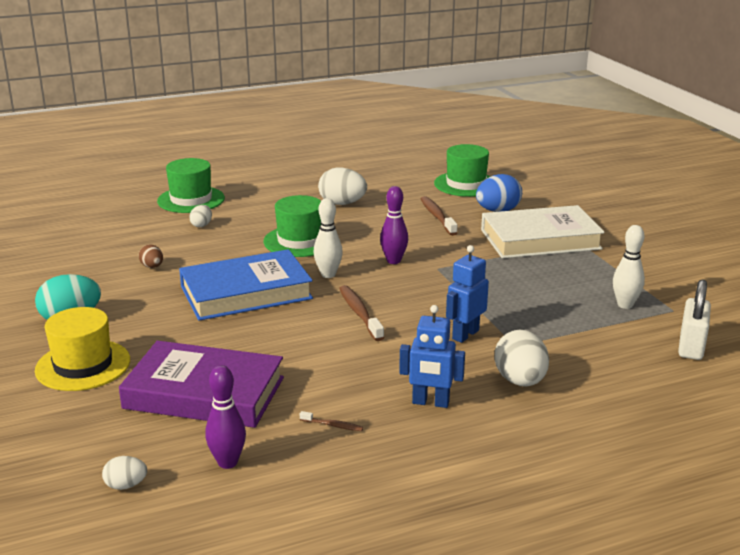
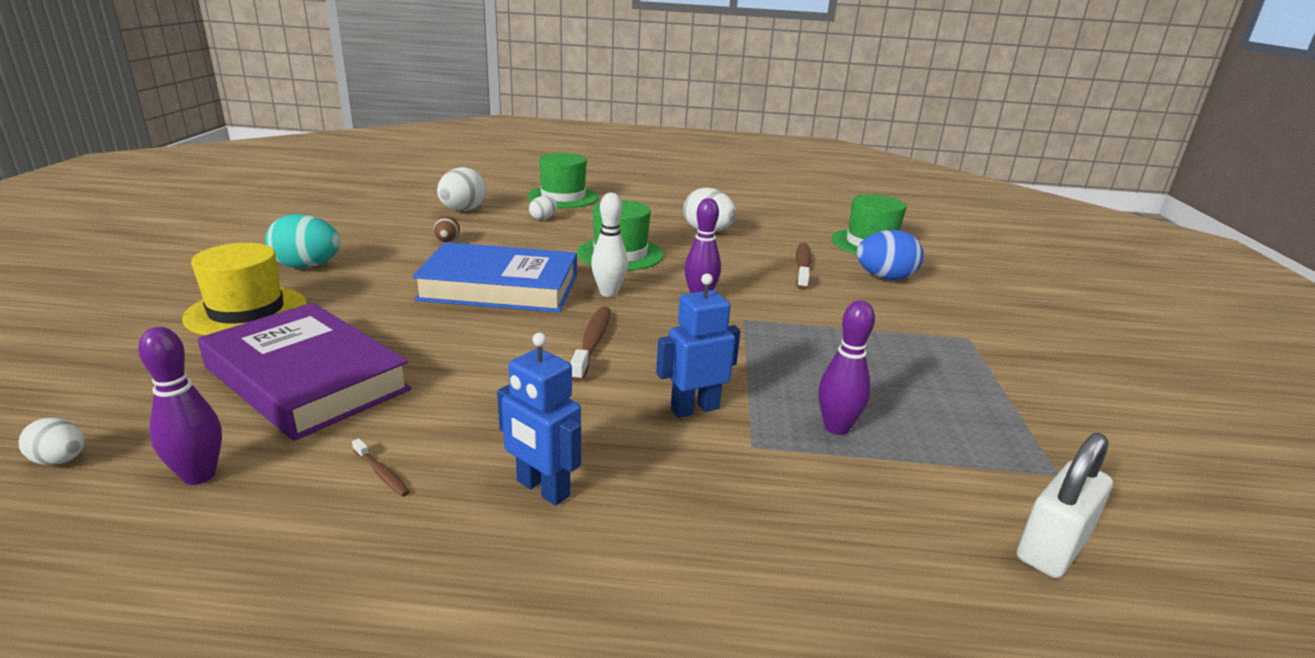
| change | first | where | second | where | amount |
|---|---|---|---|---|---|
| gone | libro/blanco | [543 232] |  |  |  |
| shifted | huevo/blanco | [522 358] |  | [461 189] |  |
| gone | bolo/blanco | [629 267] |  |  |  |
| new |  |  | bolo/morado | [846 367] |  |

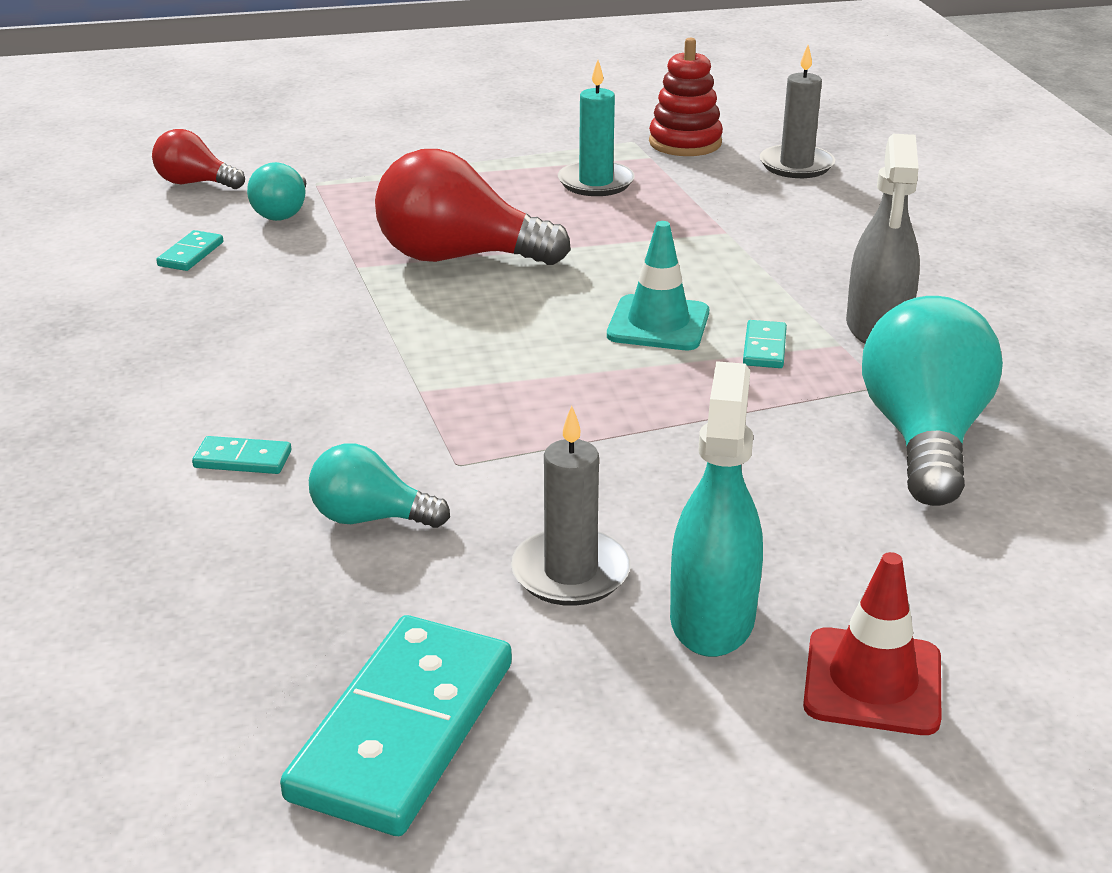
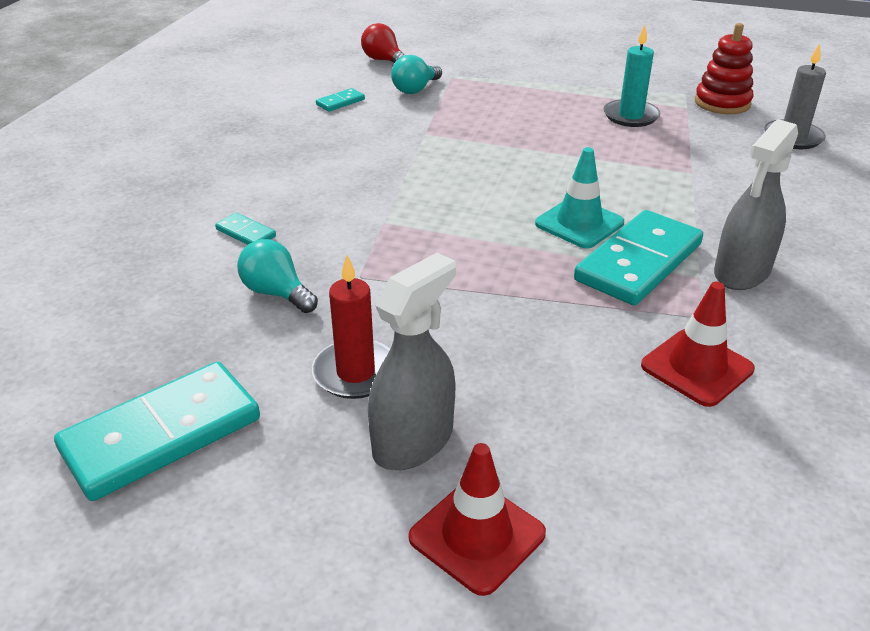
| change | first | where | second | where | amount |
|---|---|---|---|---|---|
| gone | bombilla/rojo | [473 207] |  |  |  |
| repainted | vela/gris | [571 506] | vela/rojo | [351 327] |  |
| repainted | pulverizador/turquesa | [716 509] | pulverizador/gris | [412 361] |  |
| scaled | ficha de dominó/turquesa | [765 344] |  | [638 257] | x2.29 |
| swapped | bombilla/turquesa | [932 401] | cono de tráfico/rojo | [698 344] |  |

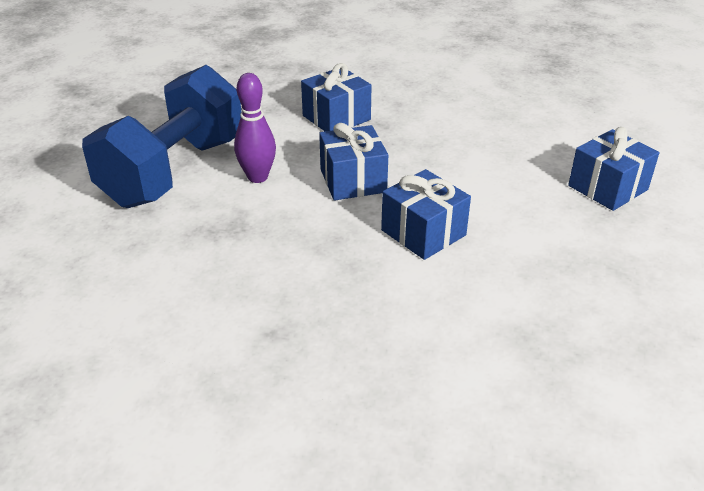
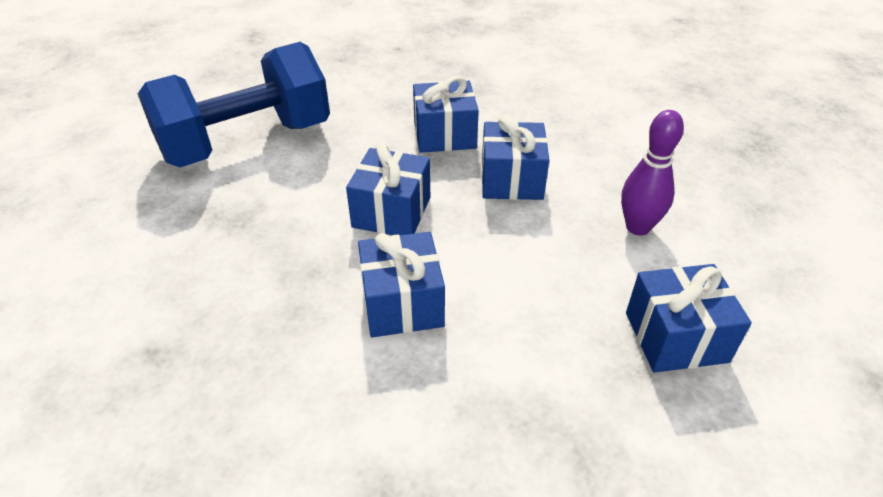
| change | first | where | second | where | amount |
|---|---|---|---|---|---|
| shifted | bolo/morado | [255 128] |  | [652 173] |  |
| new |  |  | regalo/azul | [515 157] |  |

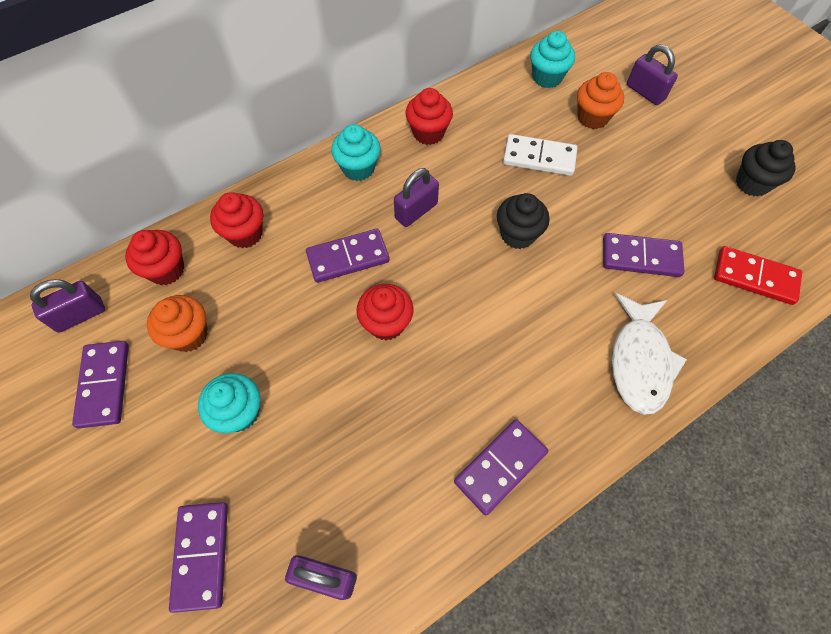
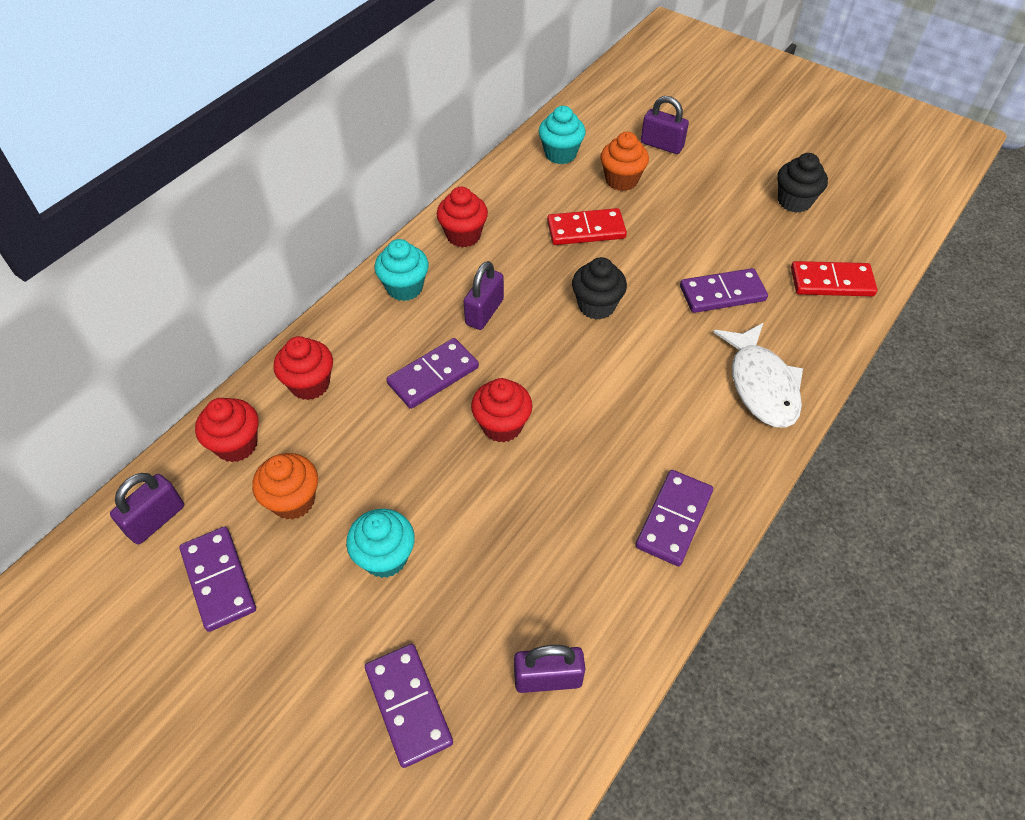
| change | first | where | second | where | amount |
|---|---|---|---|---|---|
| repainted | ficha de dominó/blanco | [540 155] | ficha de dominó/rojo | [587 226] |  |

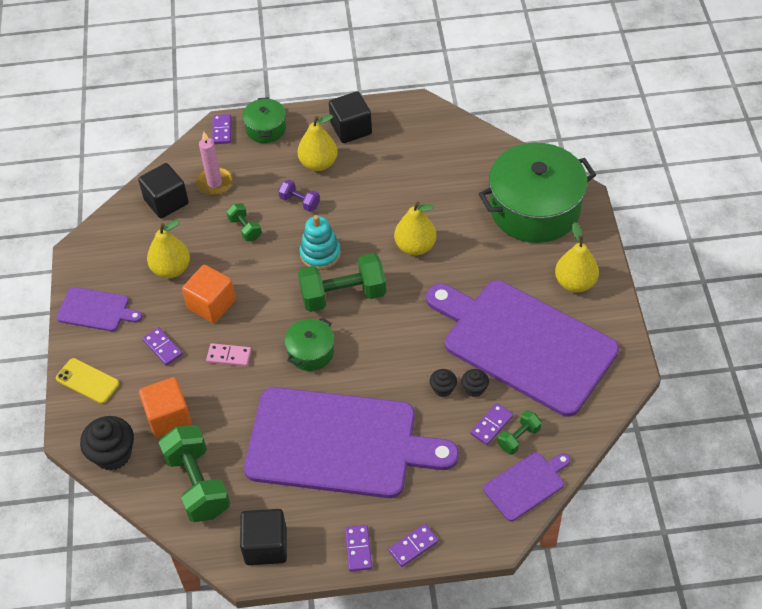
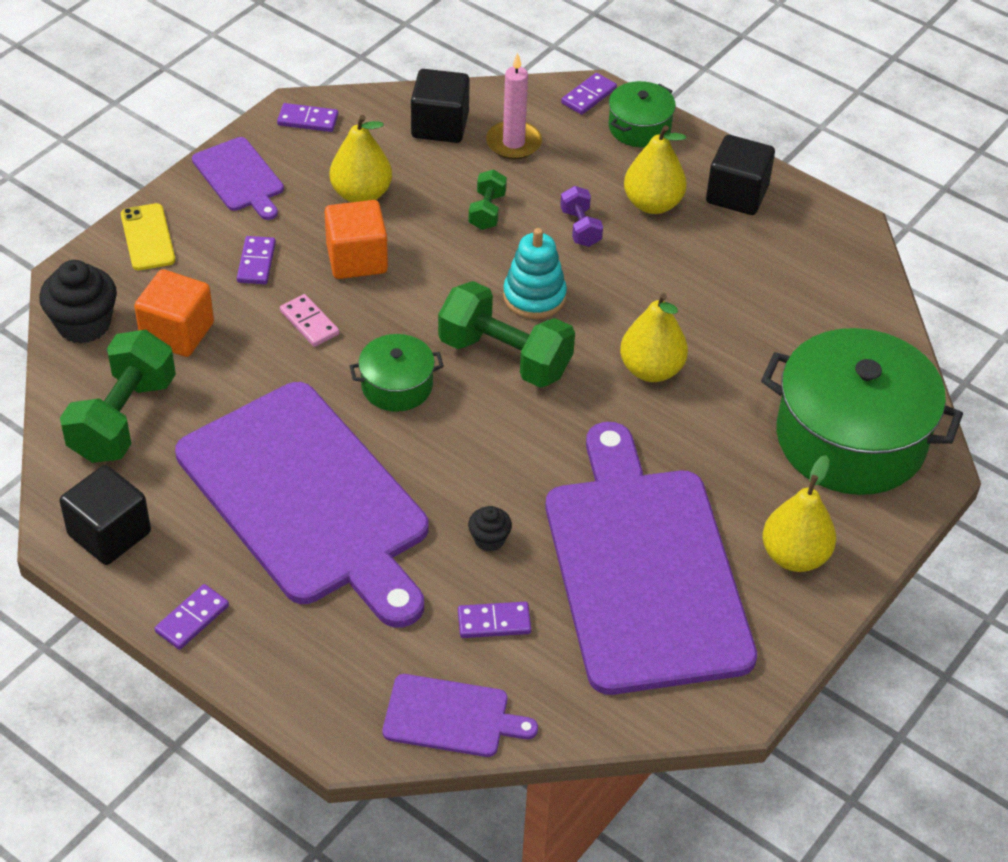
| change | first | where | second | where | amount |
|---|---|---|---|---|---|
| shifted | ficha de dominó/morado | [413 545] |  | [307 117] |  |
| gone | magdalena/negro | [475 383] |  |  |  |
| gone | mancuerna/verde | [520 432] |  |  |  |

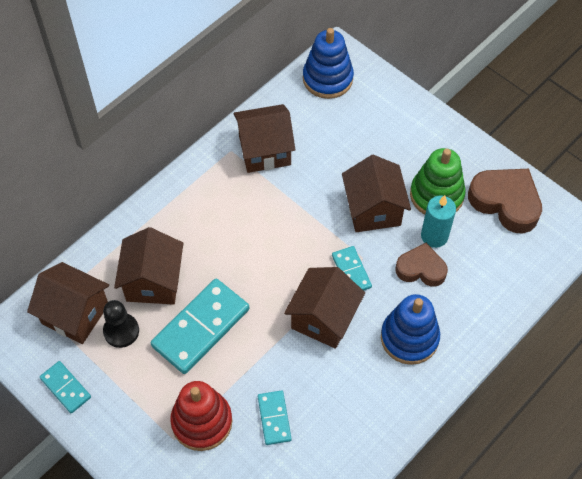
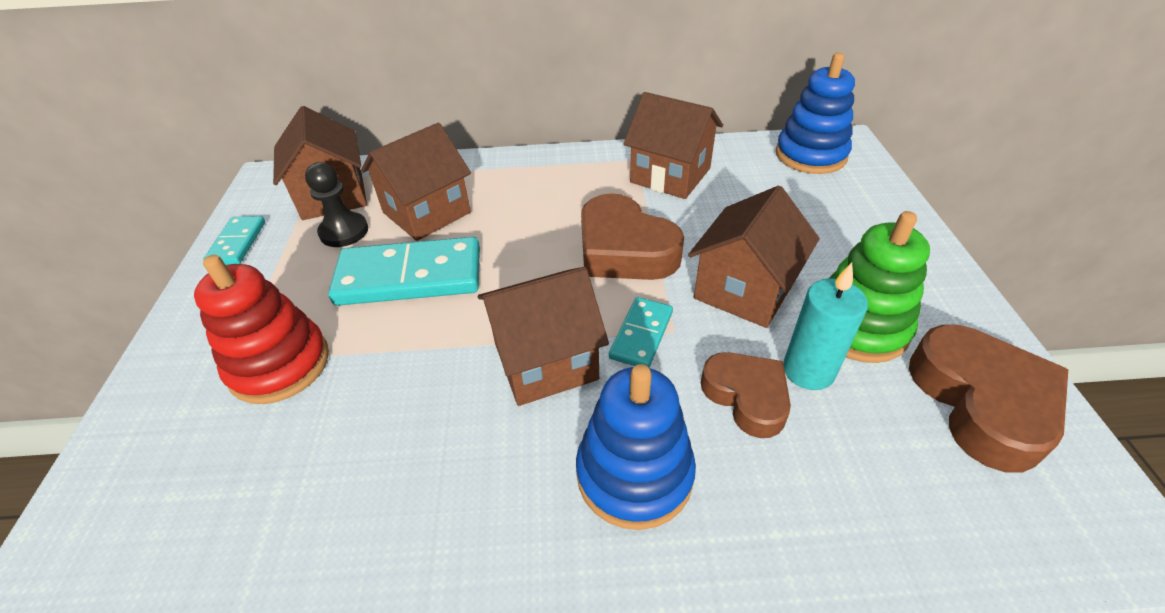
| change | first | where | second | where | amount |
|---|---|---|---|---|---|
| gone | ficha de dominó/turquesa | [275 417] |  |  |  |
| new |  |  | corazón/marrón | [632 236] |  |

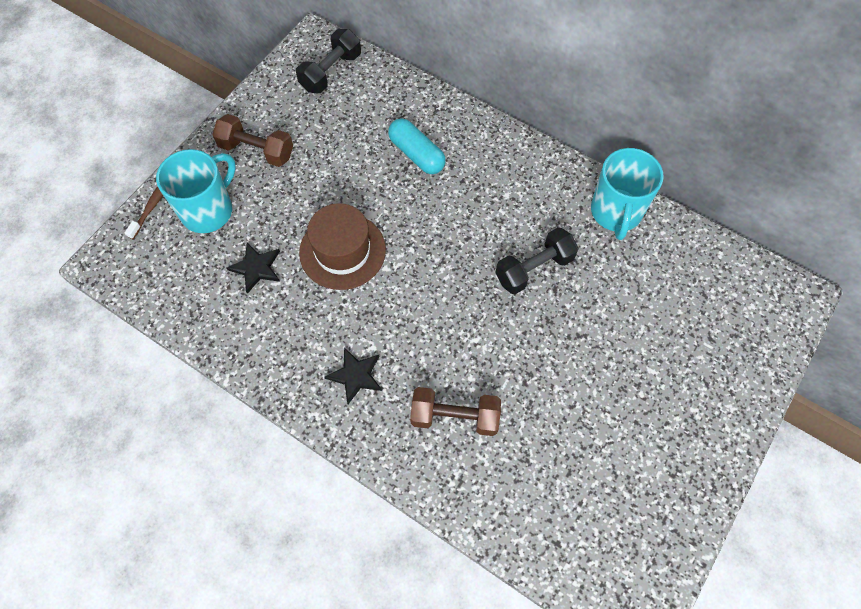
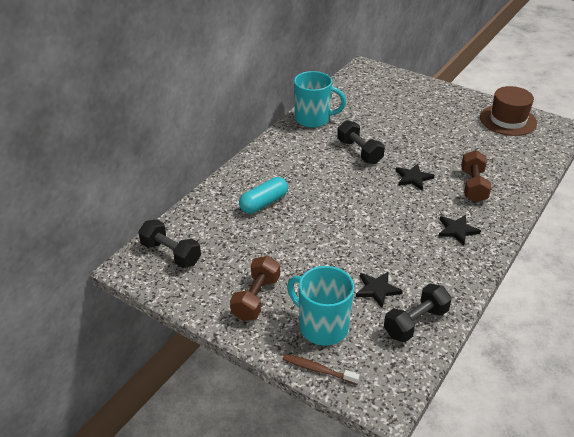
| change | first | where | second | where | amount |
|---|---|---|---|---|---|
| shifted | sombrero/marrón | [342 246] |  | [508 111] |  |
| new |  |  | mancuerna/negro | [418 313] |  |
| new |  |  | estrella/negro | [414 176] |  |

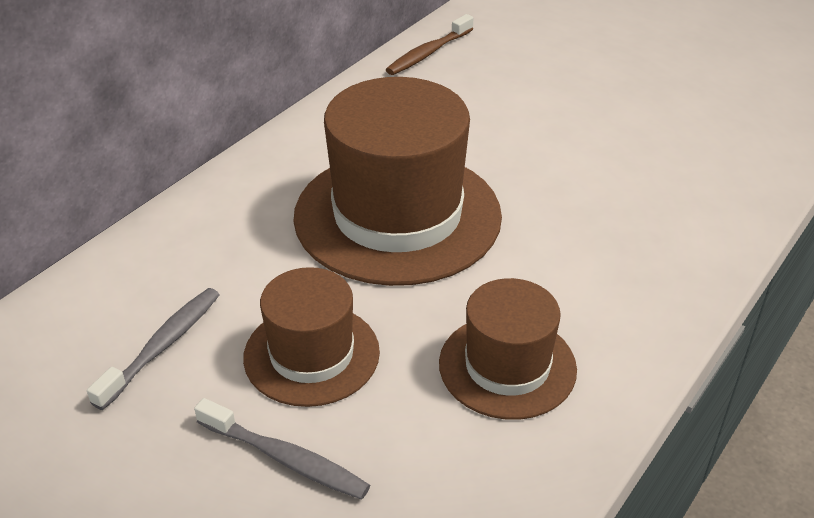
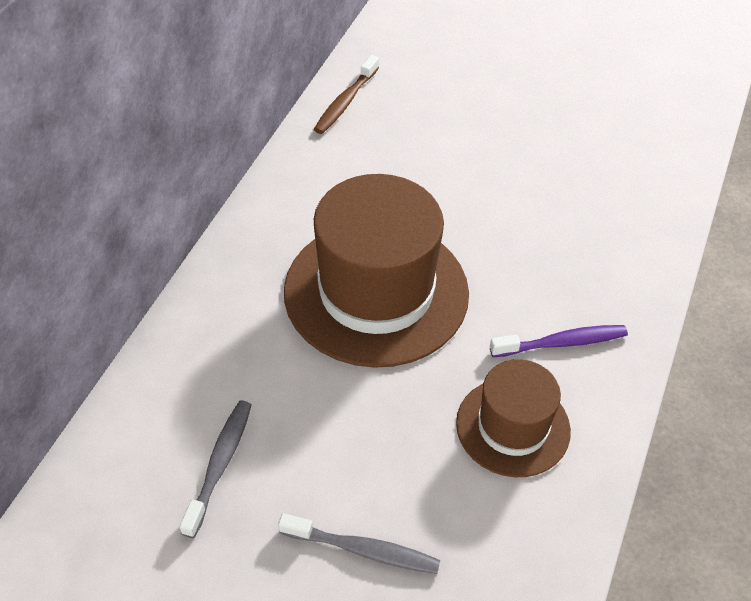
| change | first | where | second | where | amount |
|---|---|---|---|---|---|
| gone | sombrero/marrón | [311 337] |  |  |  |
| new |  |  | cepillo de dientes/morado | [559 341] |  |

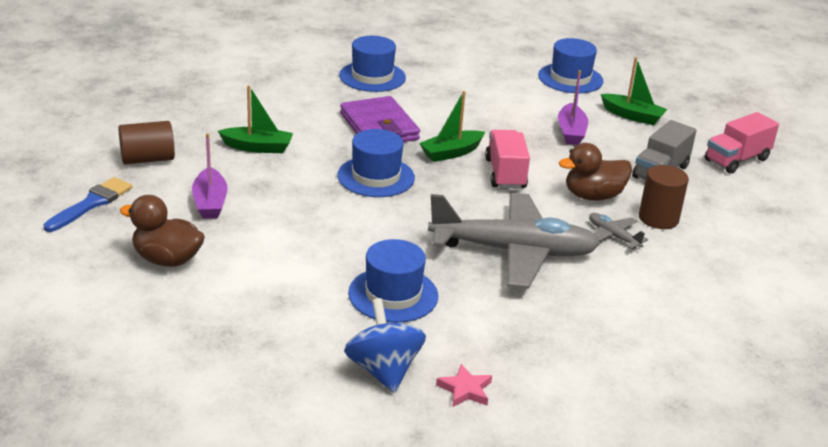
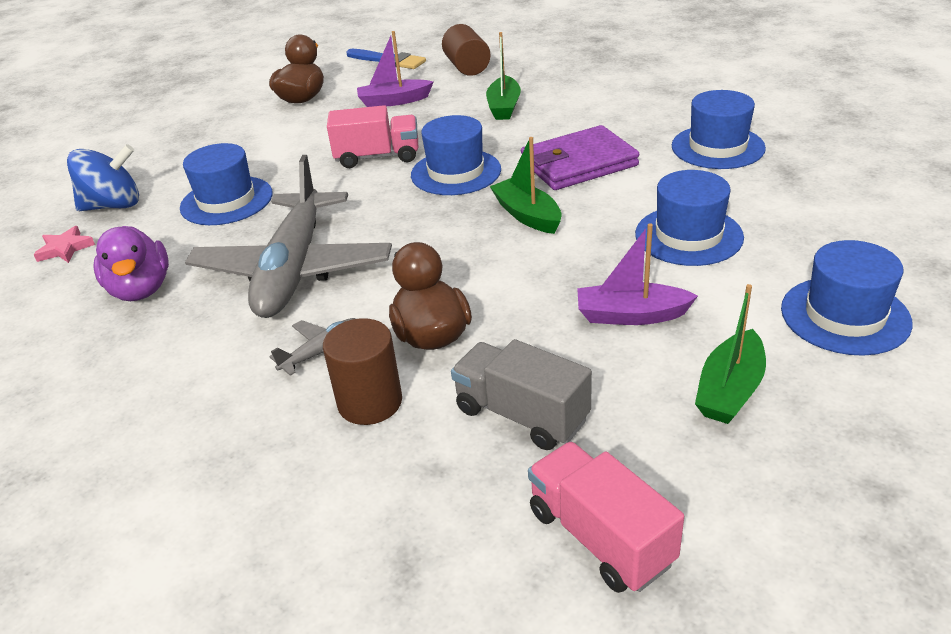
| change | first | where | second | where | amount |
|---|---|---|---|---|---|
| shifted | camión/rosa | [507 159] |  | [372 136] |  |
| new |  |  | pato/morado | [131 263] |  |
| new |  |  | sombrero/azul | [689 218] |  |

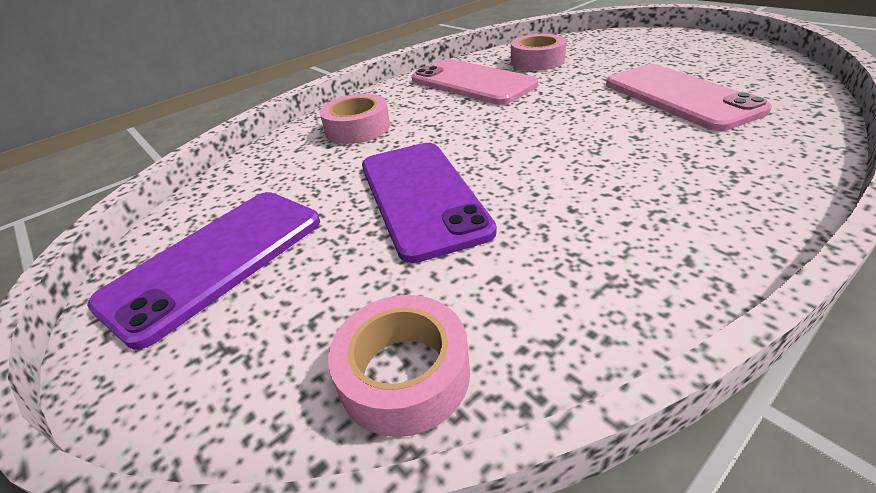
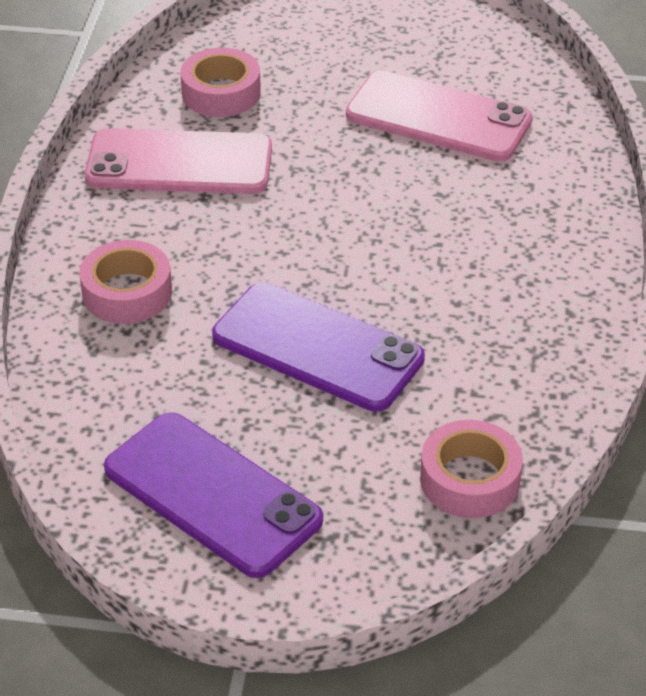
| change | first | where | second | where | amount |
|---|---|---|---|---|---|
| rotated | móvil/morado | [203 271] |  | [213 495] | 45 degrees counterclockwise |

